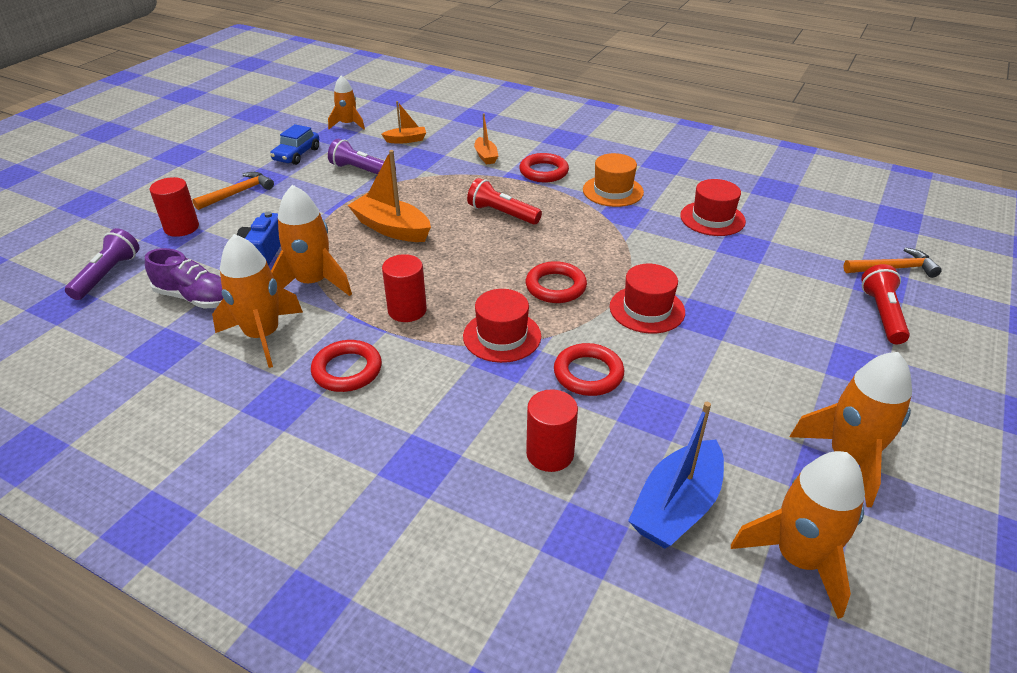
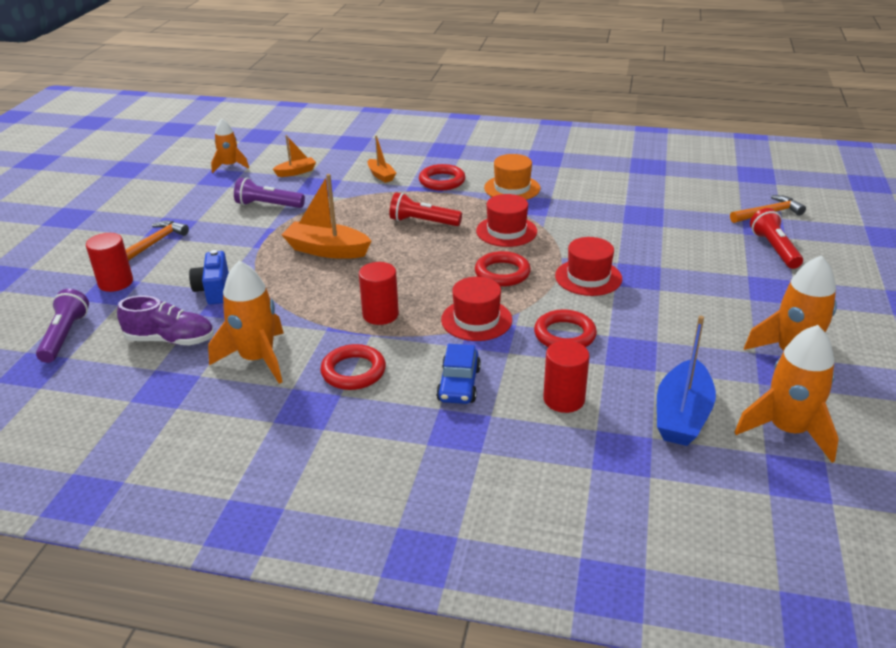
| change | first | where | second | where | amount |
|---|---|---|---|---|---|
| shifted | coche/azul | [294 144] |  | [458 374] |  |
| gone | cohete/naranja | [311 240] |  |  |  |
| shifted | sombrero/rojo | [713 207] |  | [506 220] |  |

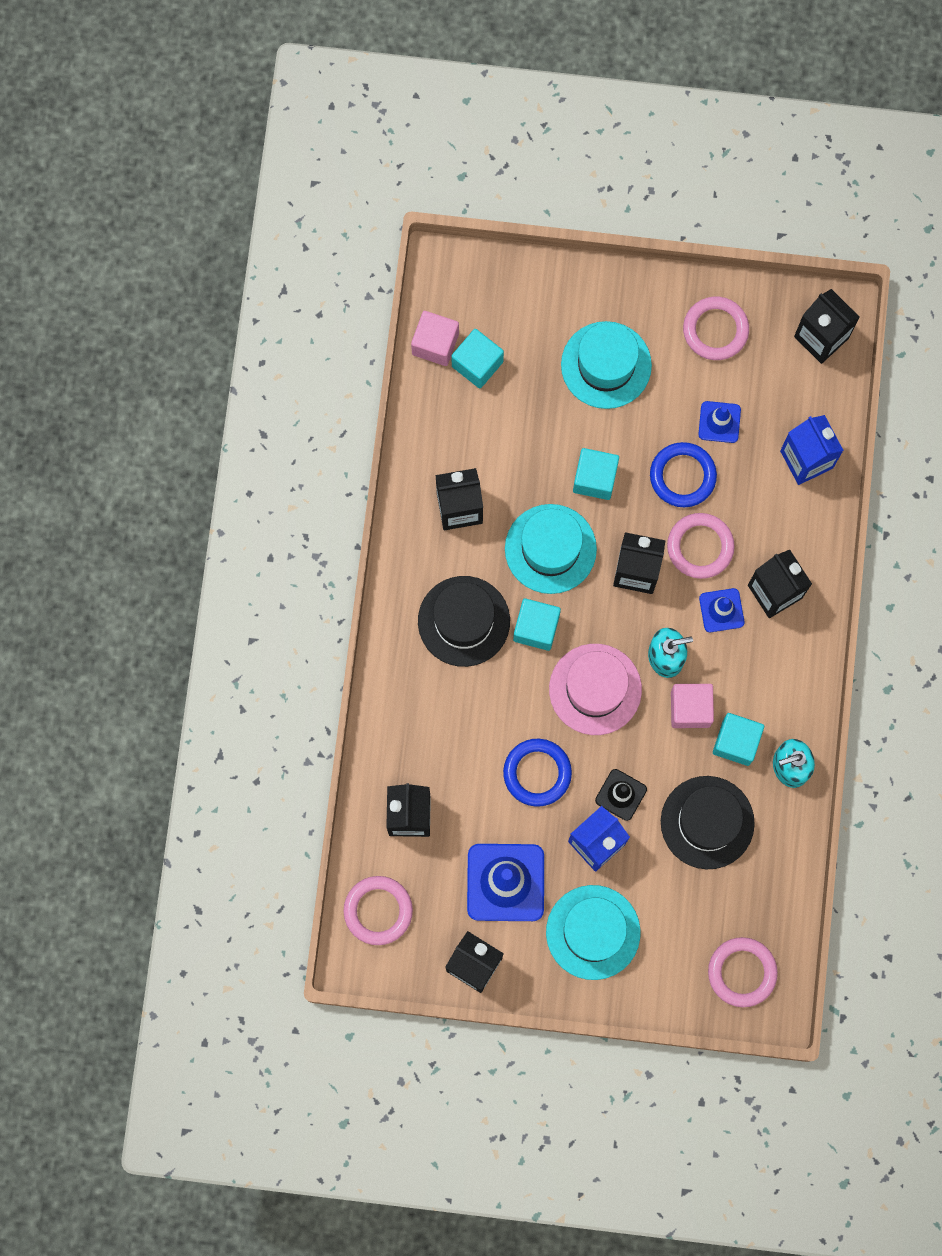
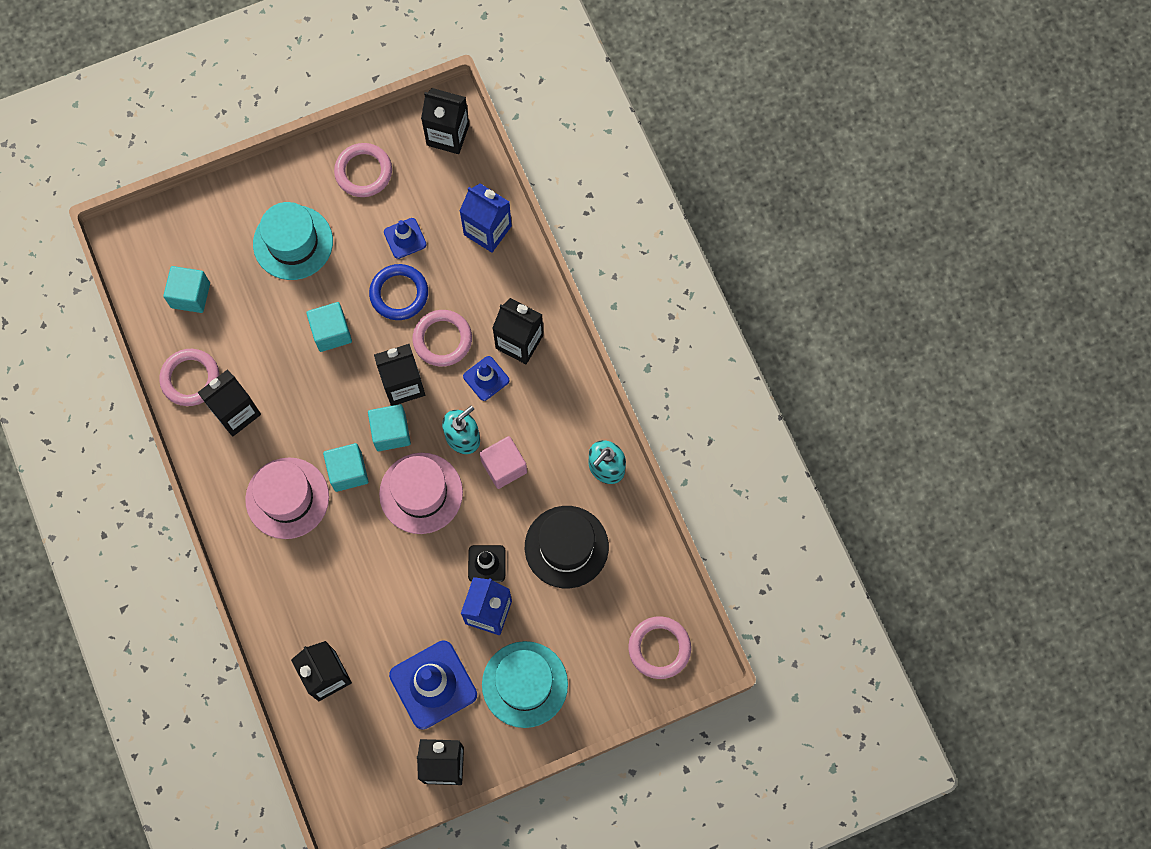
| change | first | where | second | where | amount |
|---|---|---|---|---|---|
| shifted | anillo/rosa | [378 910] |  | [189 377] |  |
| gone | cubo/rosa | [435 338] |  |  |  |
| repainted | sombrero/negro | [464 621] | sombrero/rosa | [287 498] |  |
| gone | anillo/azul | [537 773] |  |  |  |
| gone | sombrero/turquesa | [551 549] |  |  |  |
| shifted | cubo/turquesa | [738 739] |  | [389 427] |  |

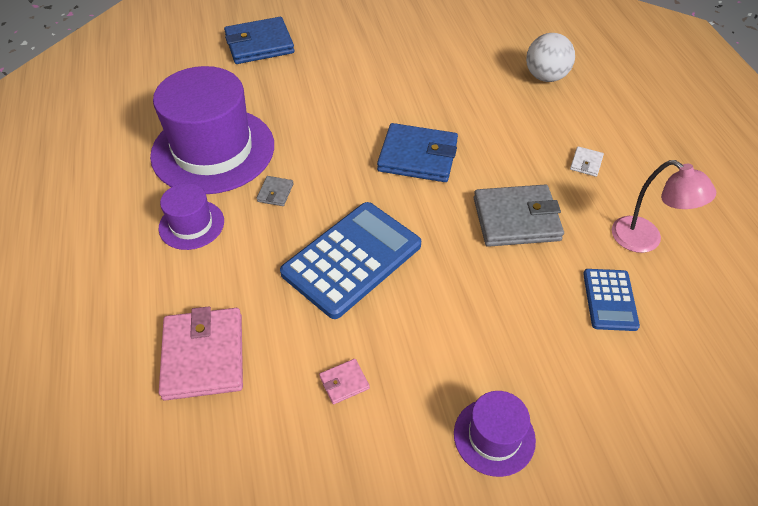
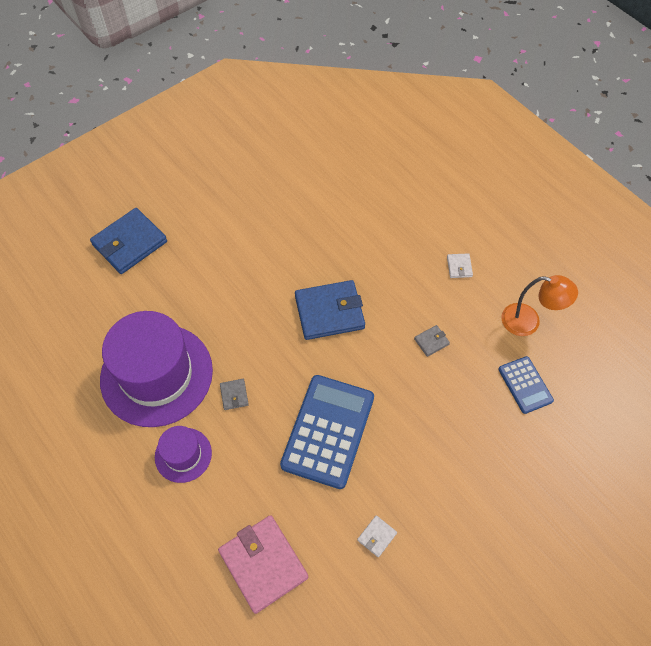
| change | first | where | second | where | amount |
|---|---|---|---|---|---|
| repainted | cartera/rosa | [344 382] | cartera/blanco | [377 536] |  |
| gone | sombrero/morado | [495 434] |  |  |  |
| scaled | cartera/gris | [519 215] |  | [432 341] | x0.44 |
| gone | pelota/blanco | [550 57] |  |  |  |
| repainted | lámpara/rosa | [664 206] | lámpara/naranja | [539 305] |  |

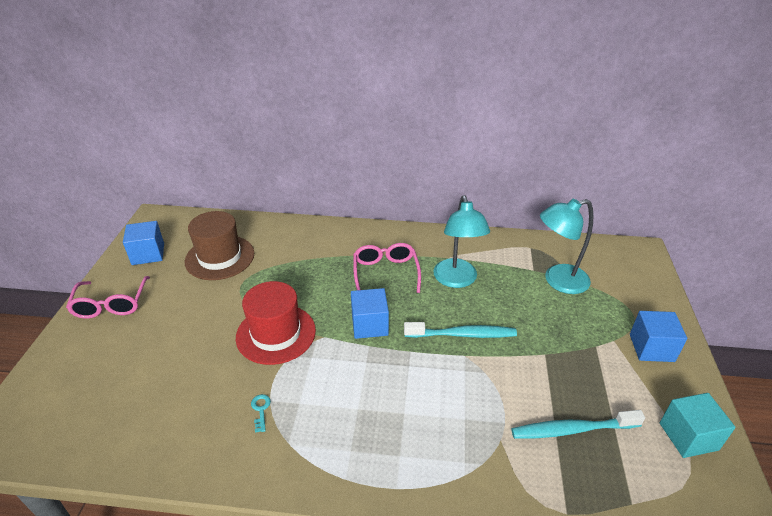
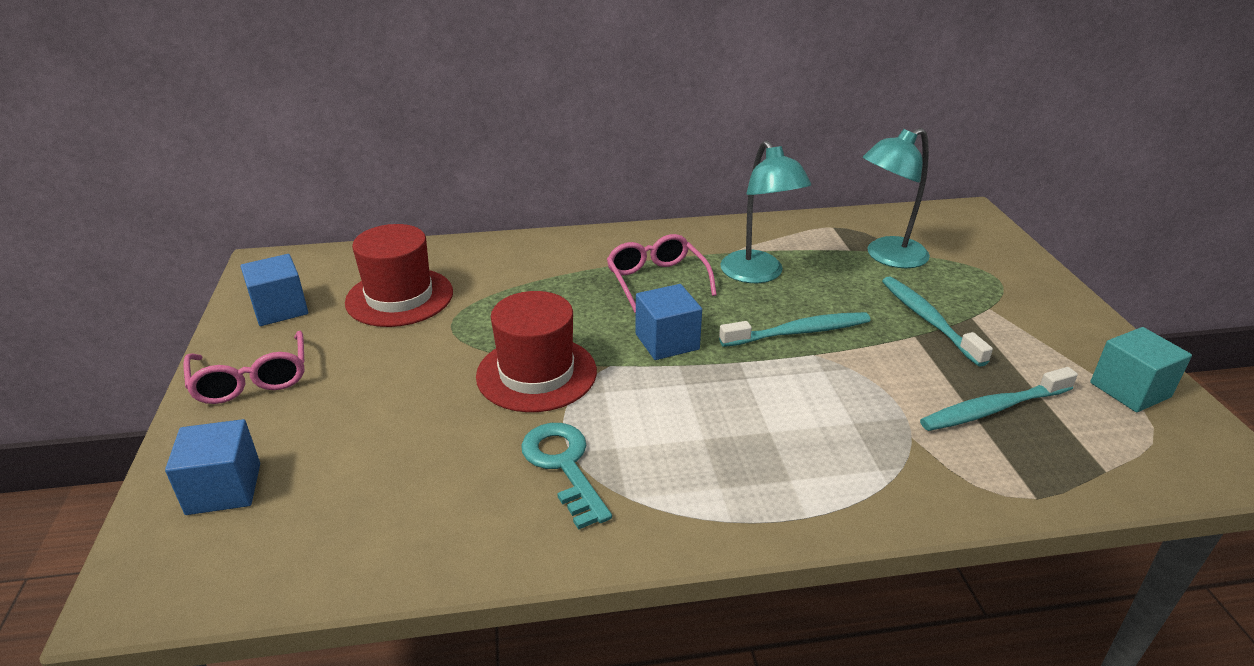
| change | first | where | second | where | amount |
|---|---|---|---|---|---|
| repainted | sombrero/marrón | [219 245] | sombrero/rojo | [399 275] |  |
| scaled | llave/turquesa | [261 413] |  | [566 476] | x2.20 |
| shifted | cubo/azul | [658 336] |  | [212 467] |  |
| new |  |  | cepillo de dientes/turquesa | [937 321] |  |

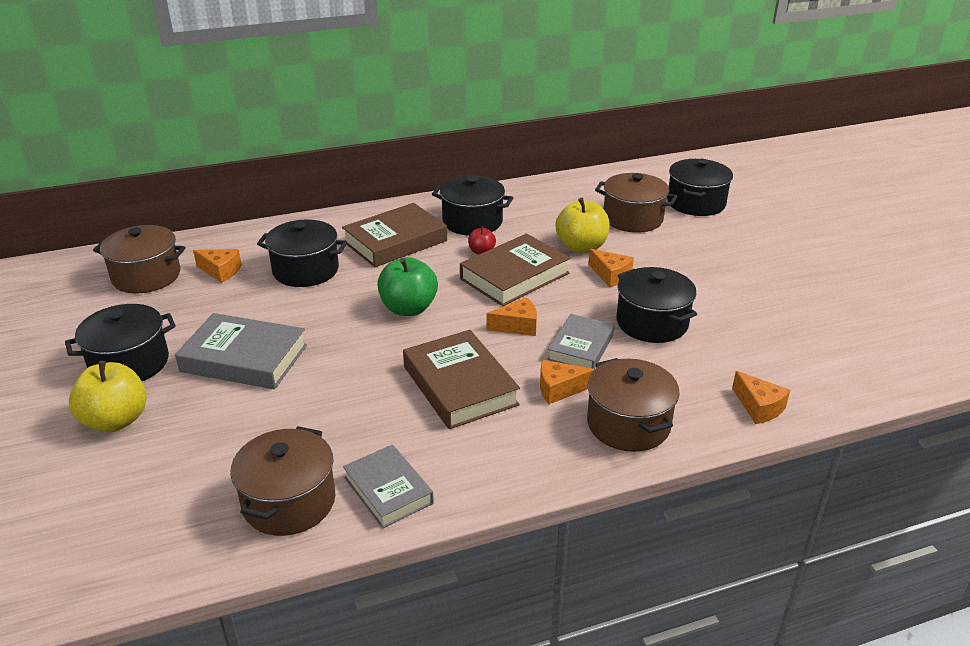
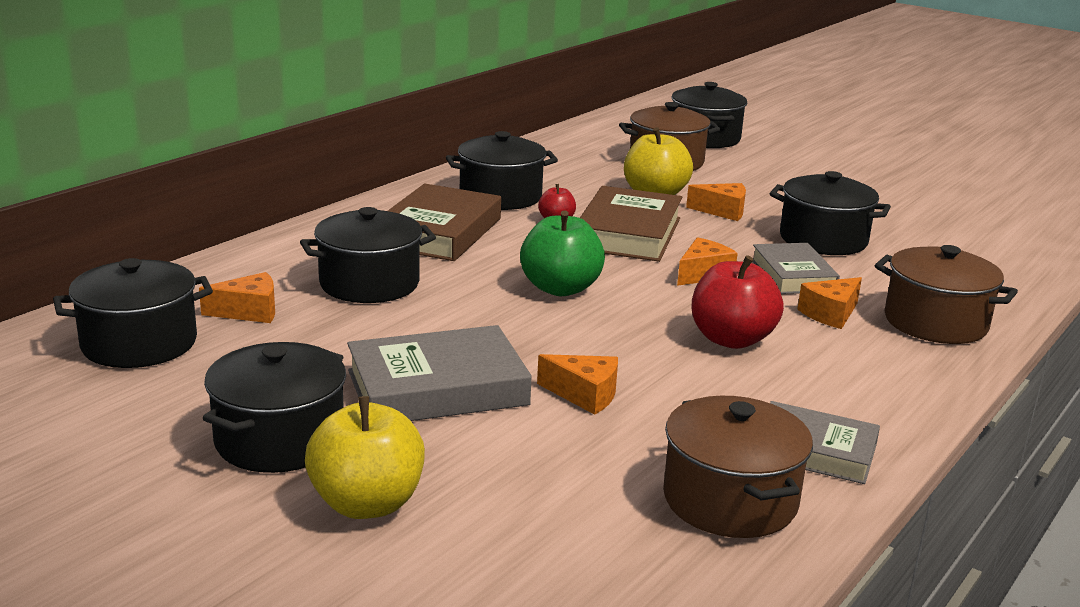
| change | first | where | second | where | amount |
|---|---|---|---|---|---|
| repainted | olla/marrón | [139 259] | olla/negro | [133 313] |  |
| swapped | libro/marrón | [461 379] | manzana/rojo | [738 302] |  |
| shifted | queso/naranja | [761 397] |  | [577 384] |  |

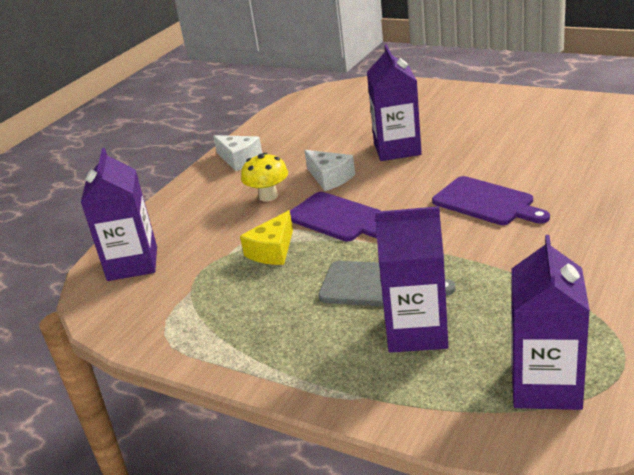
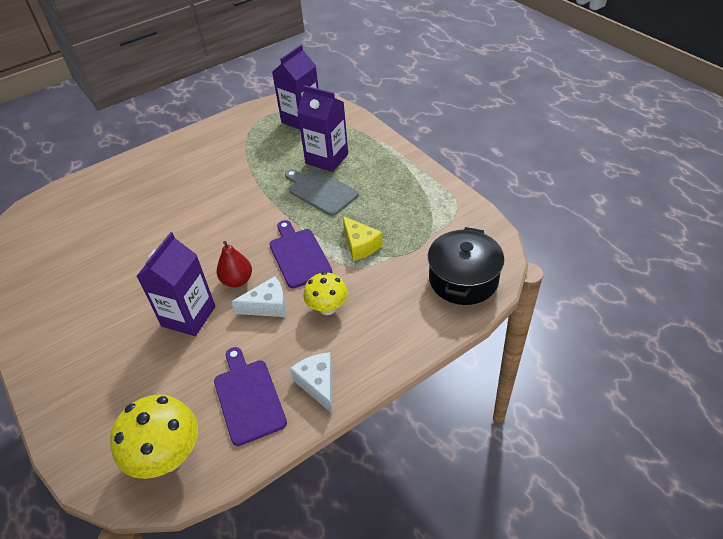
| change | first | where | second | where | amount |
|---|---|---|---|---|---|
| swapped | cartón de leche/morado | [119 214] | olla/negro | [466 266] |  |
| rotated | queso/amarillo | [266 237] |  | [363 238] | 90 degrees clockwise |
| rotated | queso/blanco | [329 170] |  | [258 296] | 90 degrees clockwise |
| shifted | tabla de cortar/morado | [491 200] |  | [250 396] |  |
| new |  |  | seta/amarillo | [154 437] |  |
| new |  |  | pera/rojo | [234 264] |  |

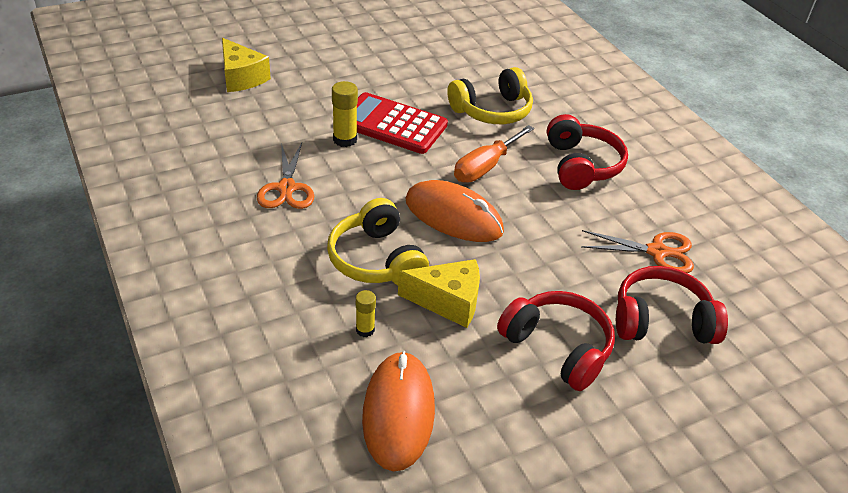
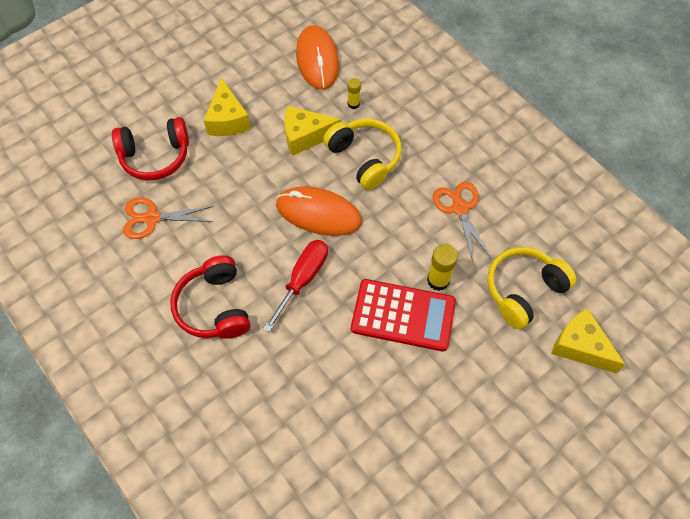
| change | first | where | second | where | amount |
|---|---|---|---|---|---|
| shifted | auriculares/amarillo | [490 95] |  | [532 288] |  |
| repainted | destornillador/naranja | [494 153] | destornillador/rojo | [295 286] |  |
| swapped | auriculares/rojo | [556 341] | queso/amarillo | [227 107] |  |

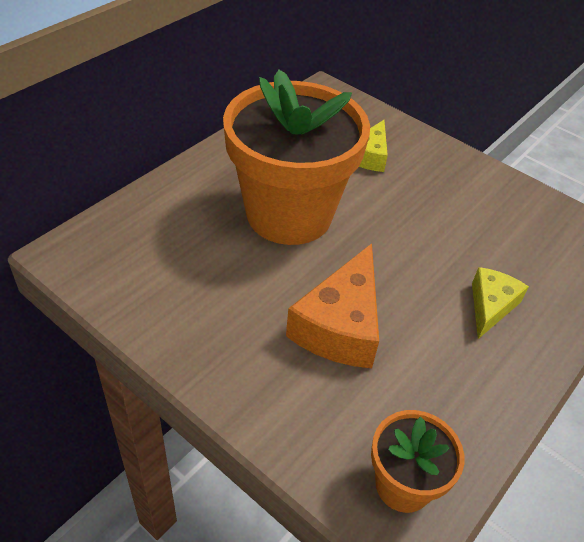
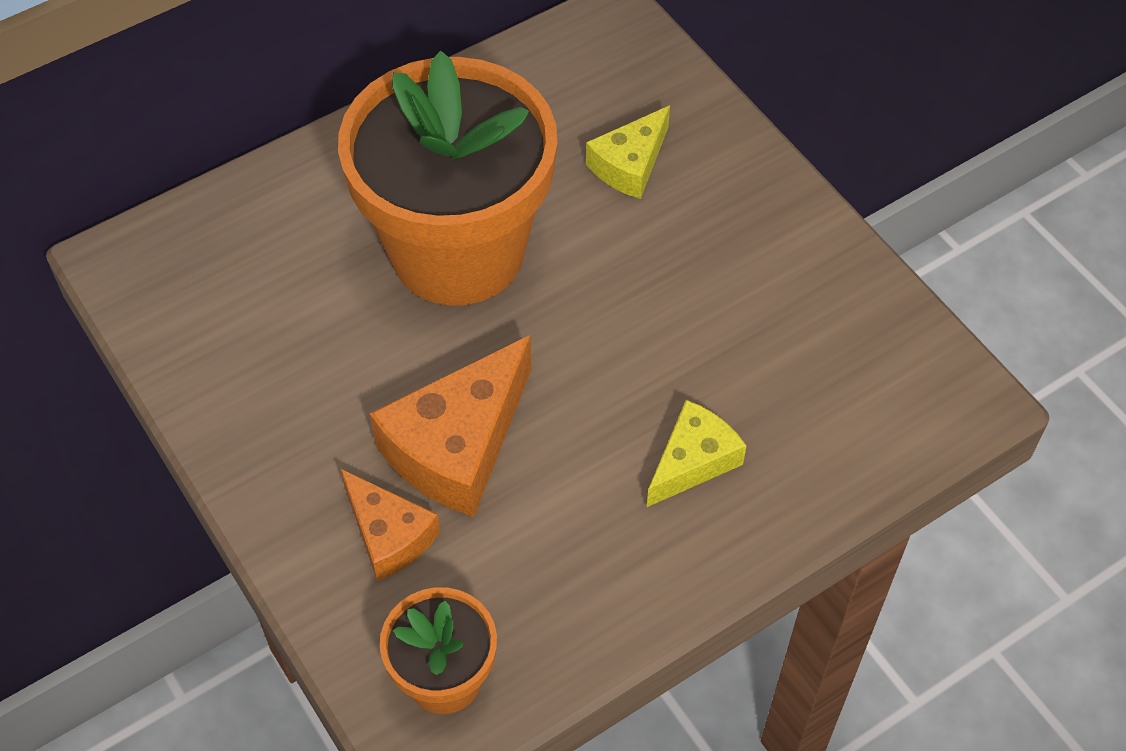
| change | first | where | second | where | amount |
|---|---|---|---|---|---|
| new |  |  | queso/naranja | [390 525] |  |

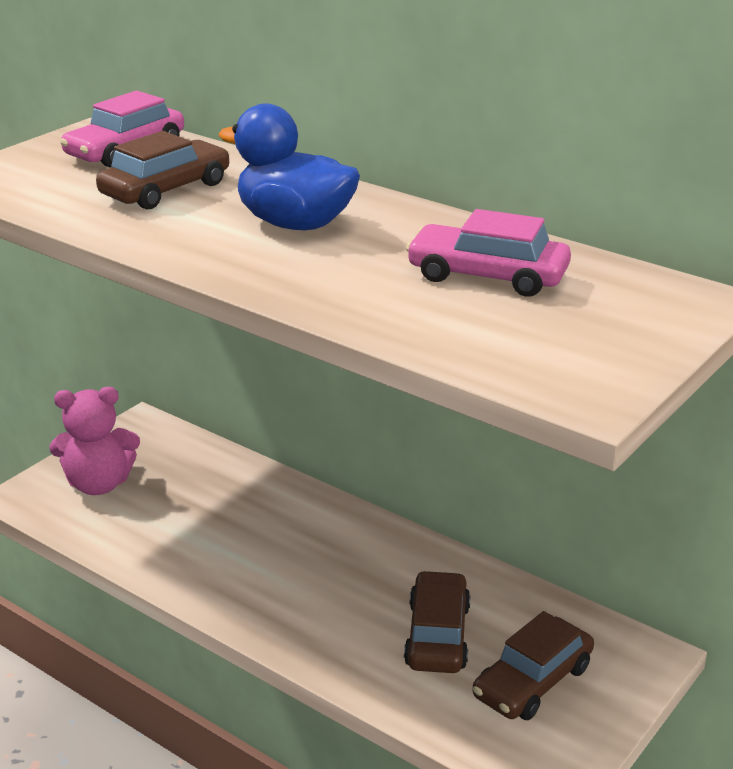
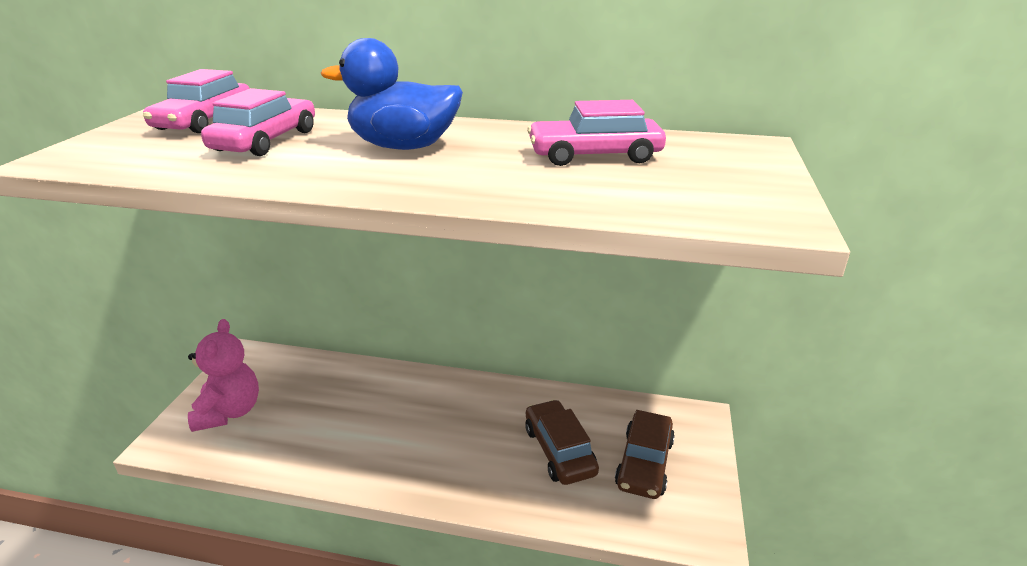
| change | first | where | second | where | amount |
|---|---|---|---|---|---|
| rotated | osito/rosa | [95 441] |  | [223 375] | 60 degrees counterclockwise |
| repainted | coche/marrón | [163 170] | coche/rosa | [258 122] |  |

